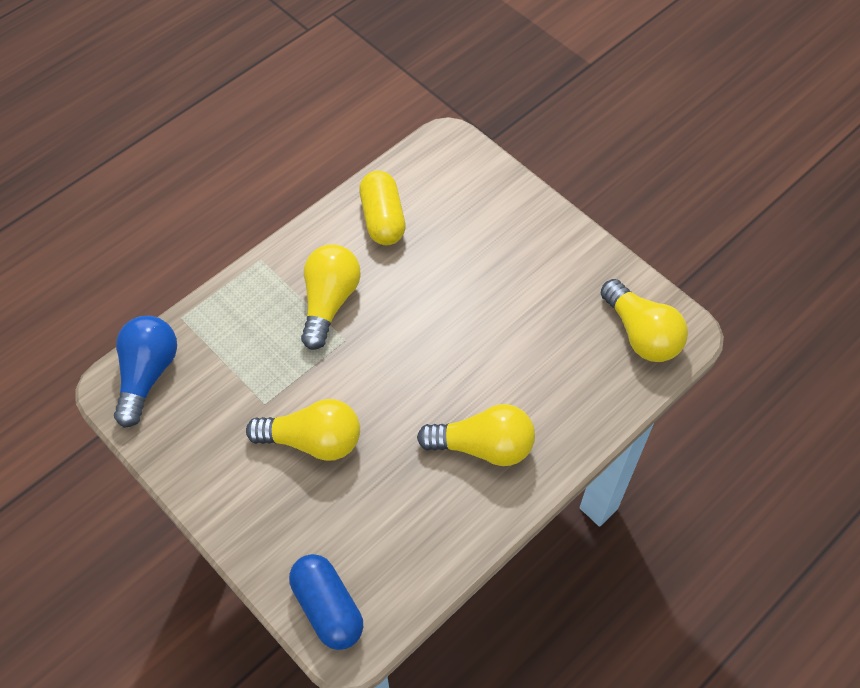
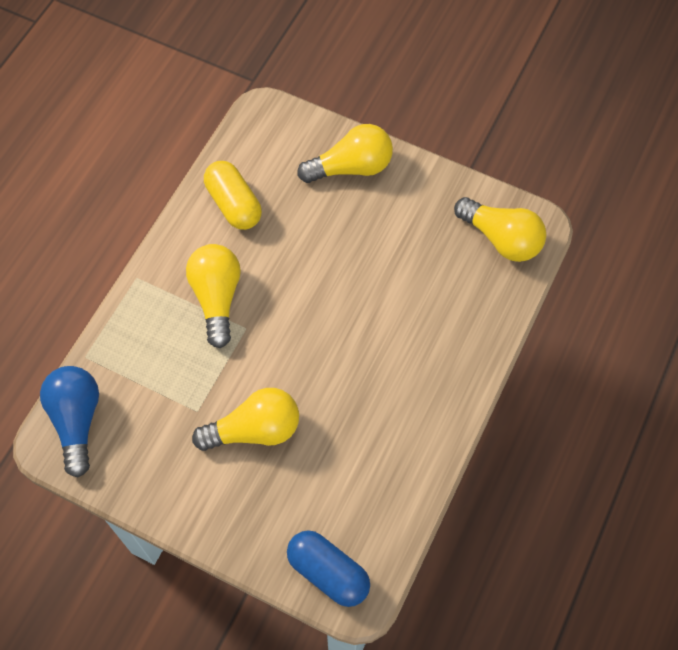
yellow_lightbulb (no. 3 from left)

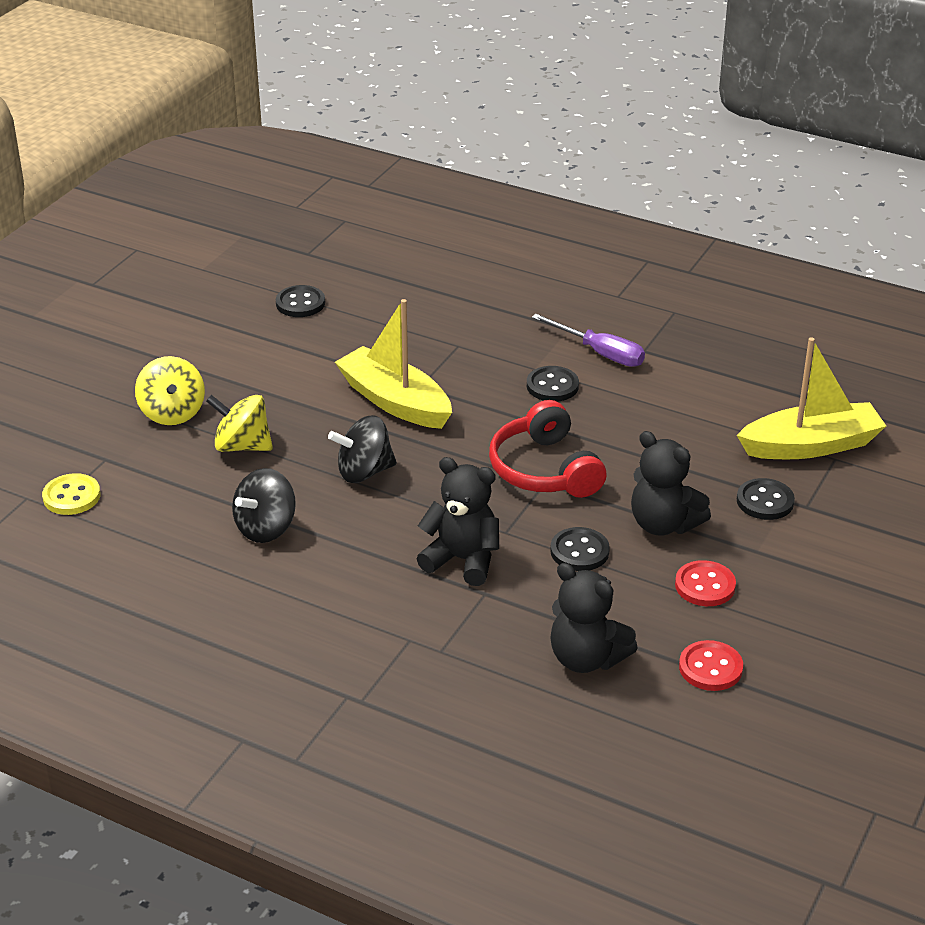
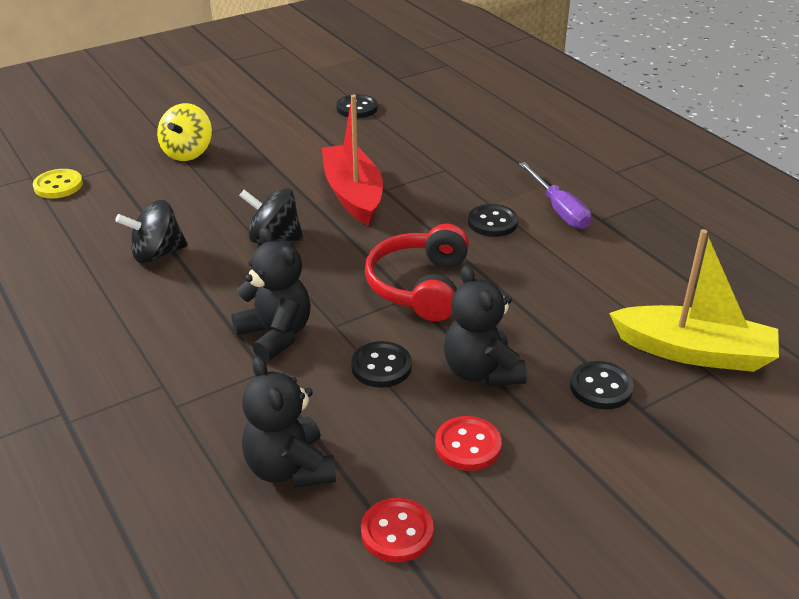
yellow_spinning_top (no. 2 from left in the first image)
crimson_toy_boat

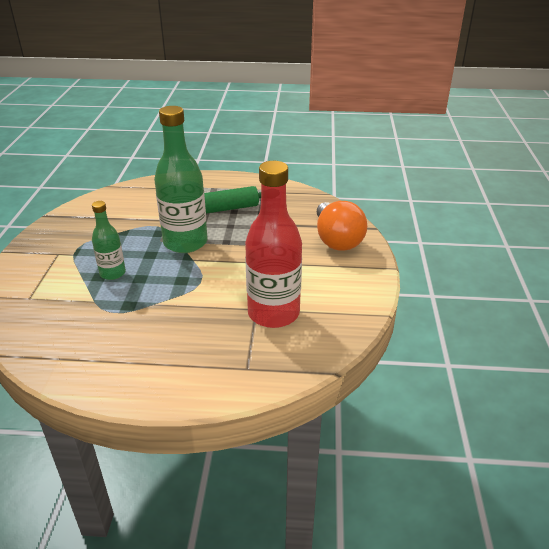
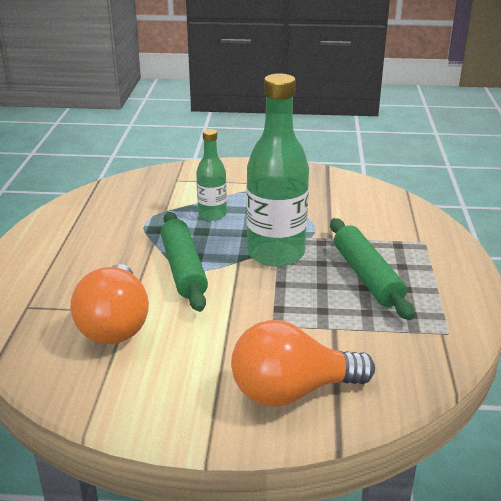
green_pastry_roller (no. 1 from left)
orange_lightbulb (no. 1 from left)

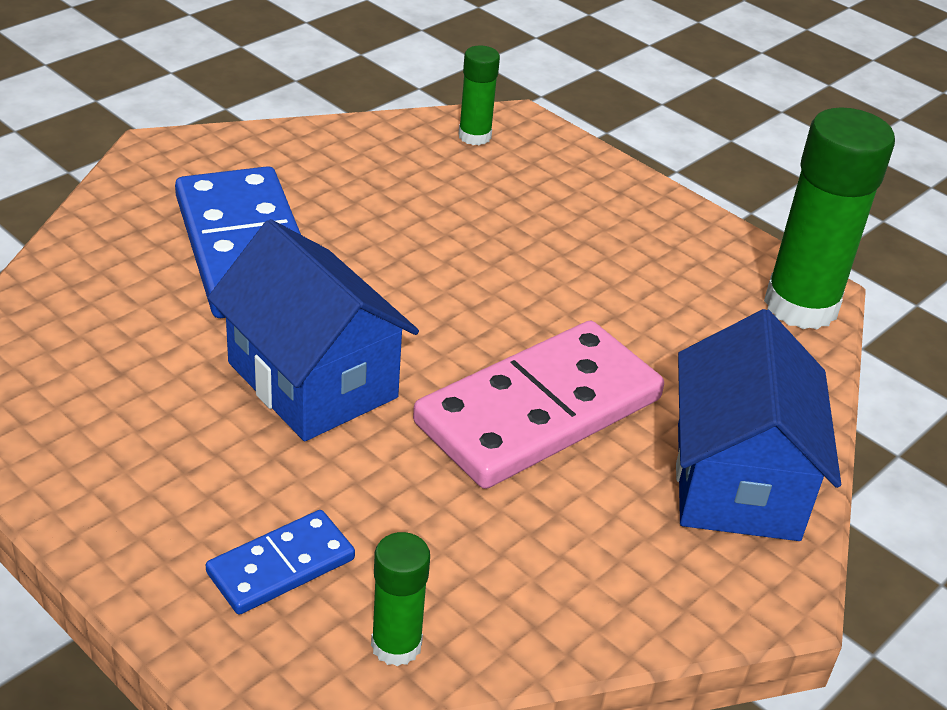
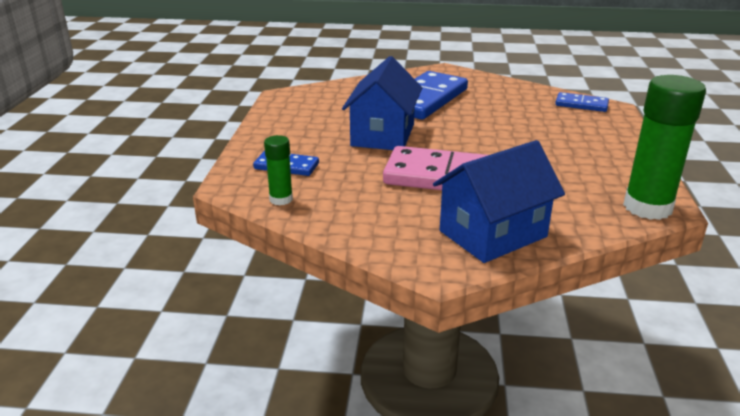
blue_domino_tile (no. 3 from left)

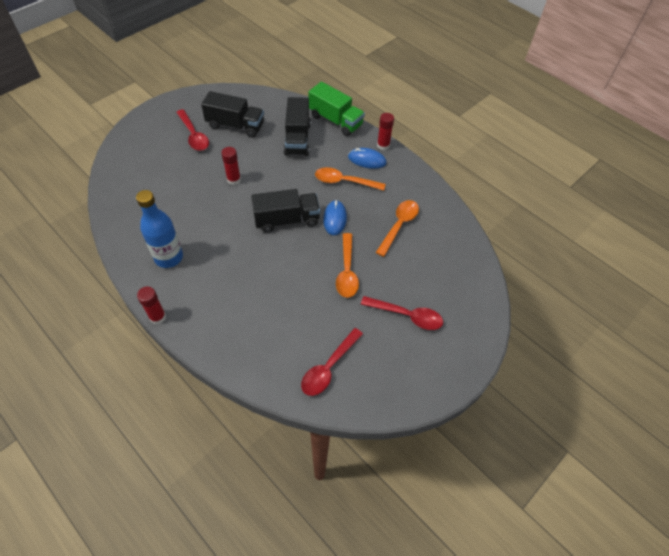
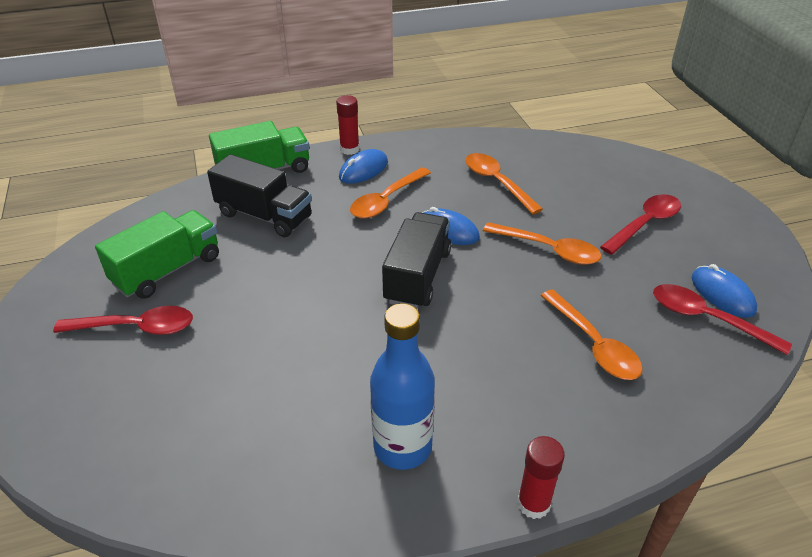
crimson_glue_stick (no. 2 from left in the first image)
orange_teaspoon (no. 4 from left)
blue_mouse (no. 3 from left)
green_toy_truck (no. 1 from left)
crimson_teaspoon (no. 3 from left)

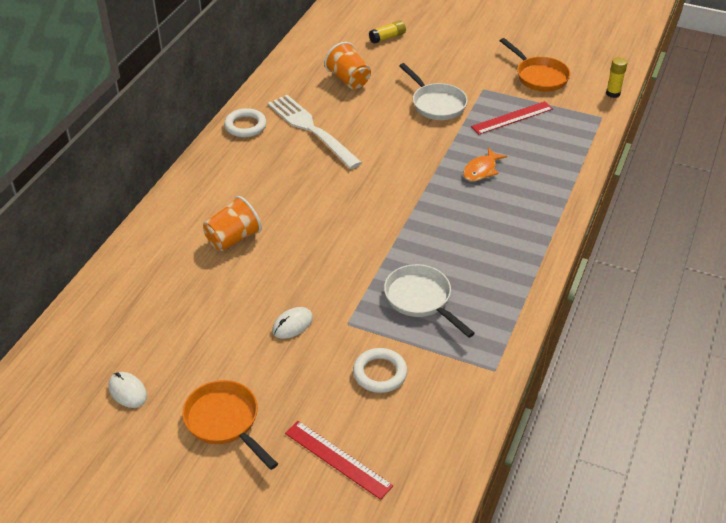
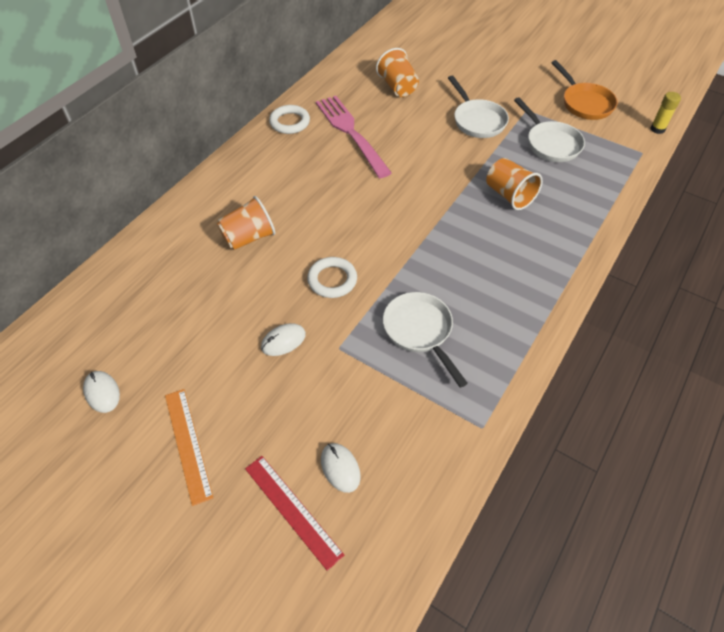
yellow_glue_stick (no. 1 from left in the first image)
snow-white_mouse (no. 3 from left)
snow-white_torus (no. 2 from left)
orange_straightedge
orange_tumbler (no. 3 from left)
snow-white_pan (no. 3 from left)
rosy_fork

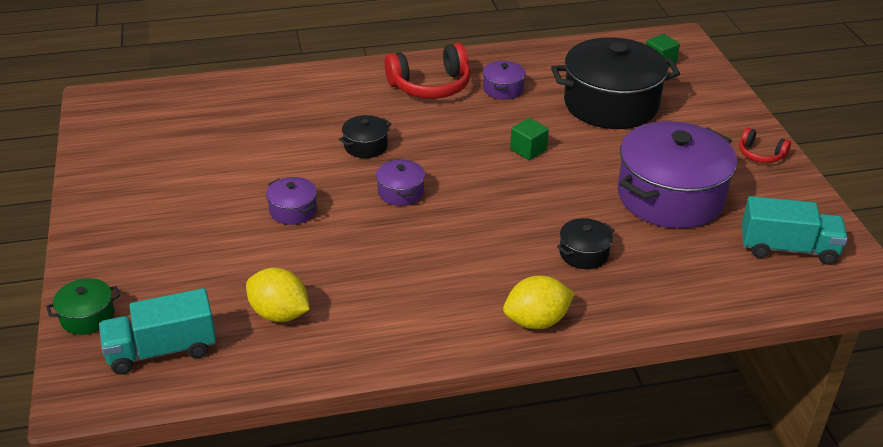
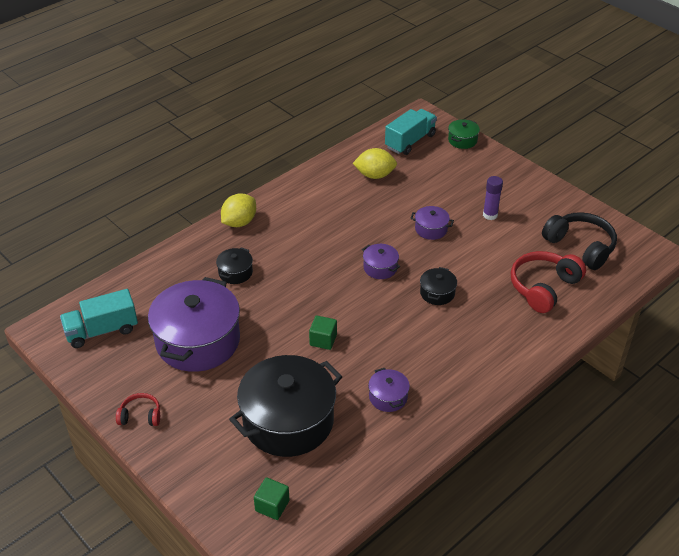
royal_purple_glue_stick
ebony_headphones
crimson_headphones (no. 2 from left)

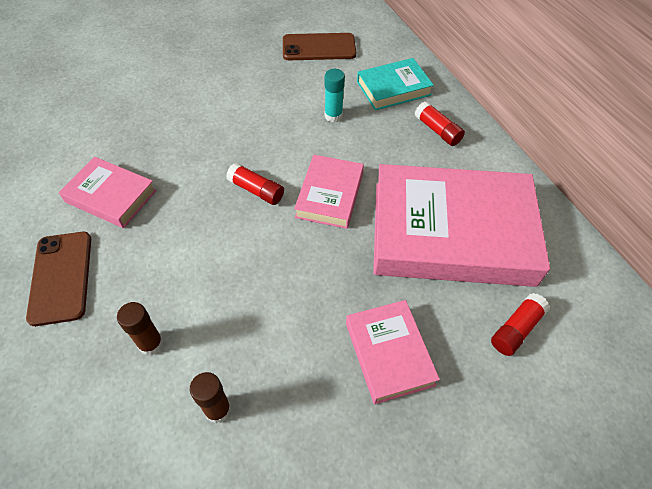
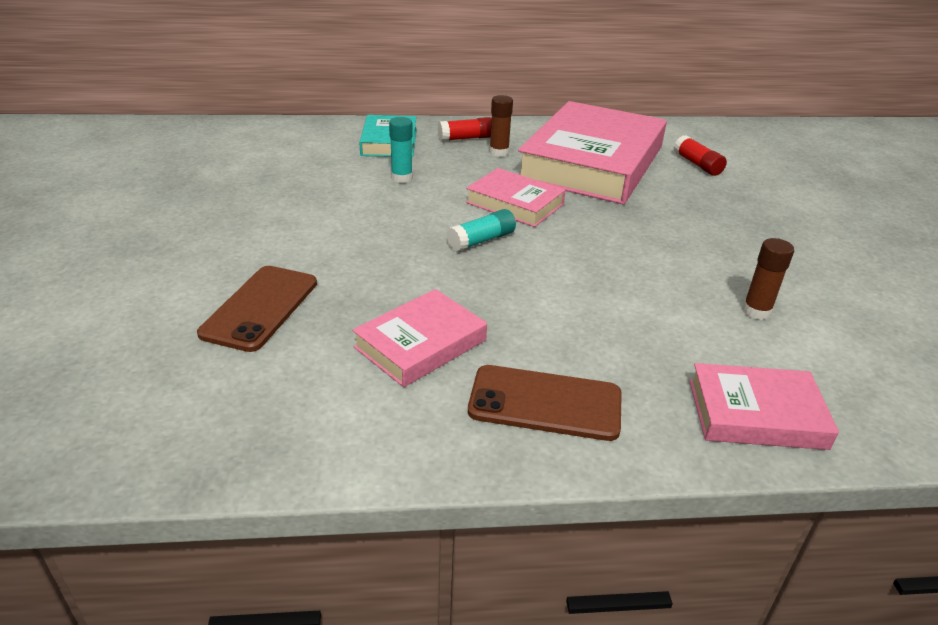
brown_glue_stick (no. 1 from left)
brown_smartphone (no. 1 from left)
rosy_hardback (no. 4 from left)
turquoise_glue_stick (no. 2 from left)

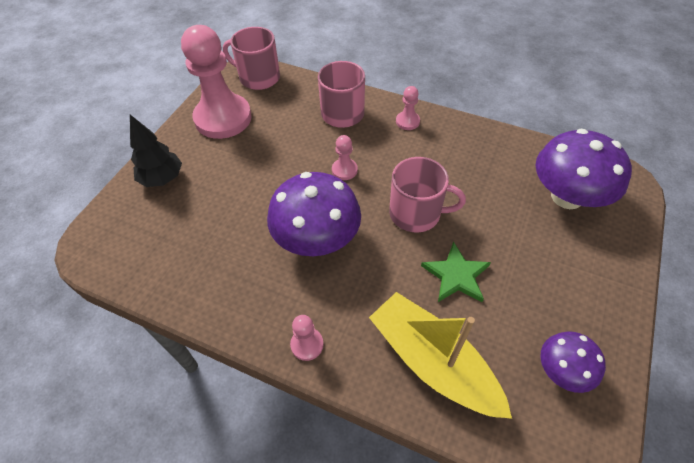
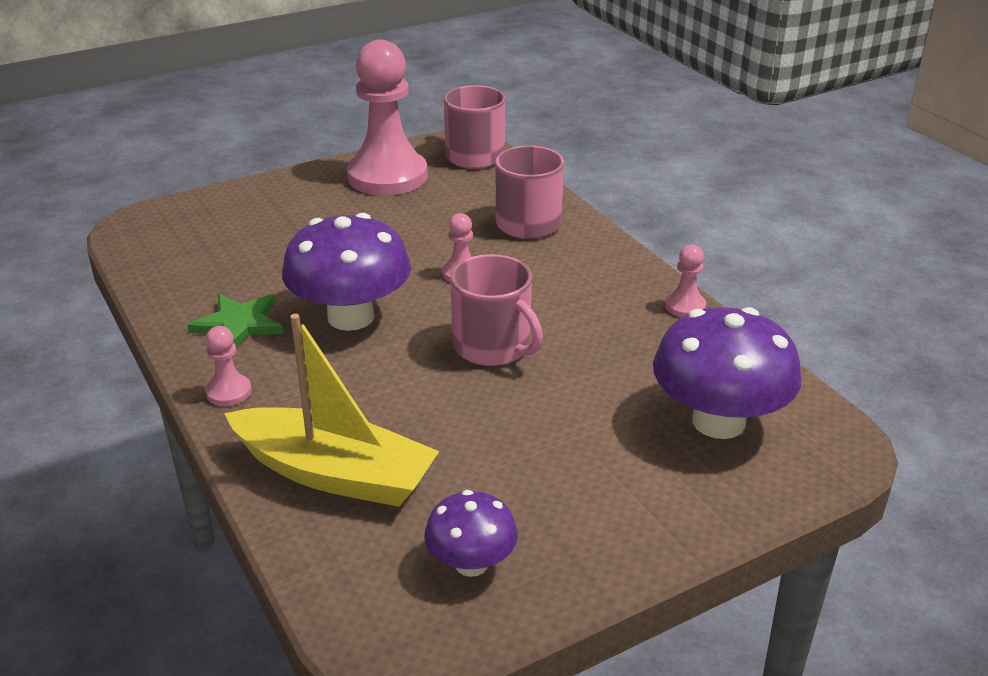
ebony_toy_tree
rosy_chess_pawn (no. 4 from left)
green_star
yellow_toy_boat

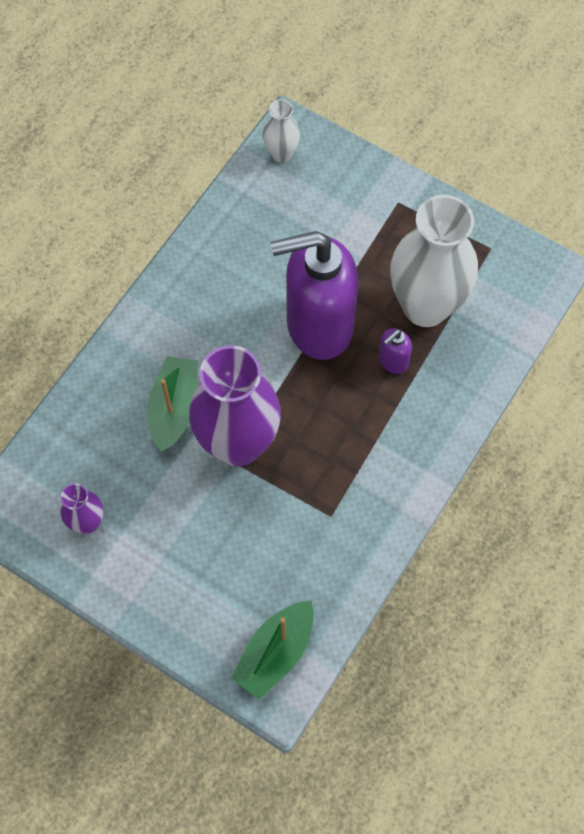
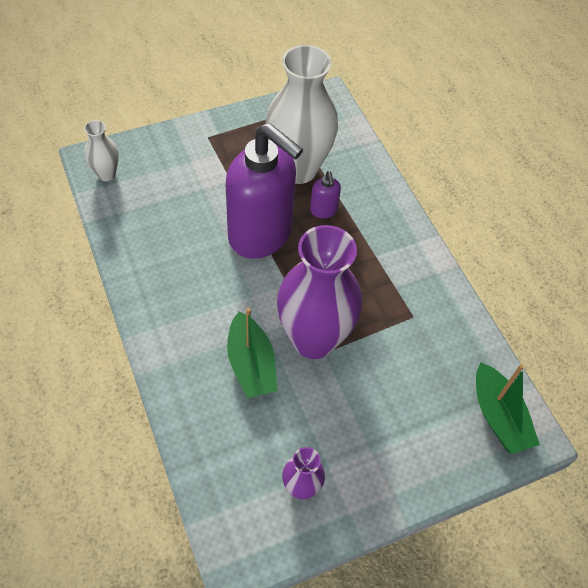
green_toy_boat (no. 1 from left)
royal_purple_soap_dispenser (no. 1 from left)

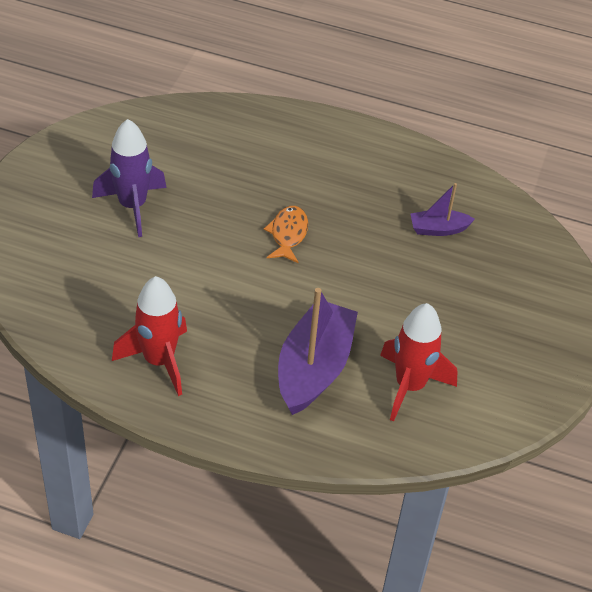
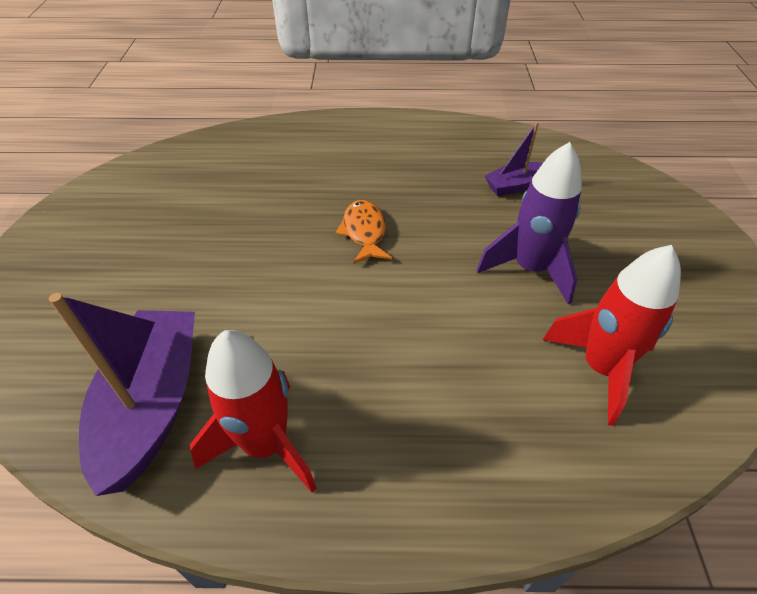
royal_purple_spaceship
royal_purple_toy_boat (no. 1 from left)

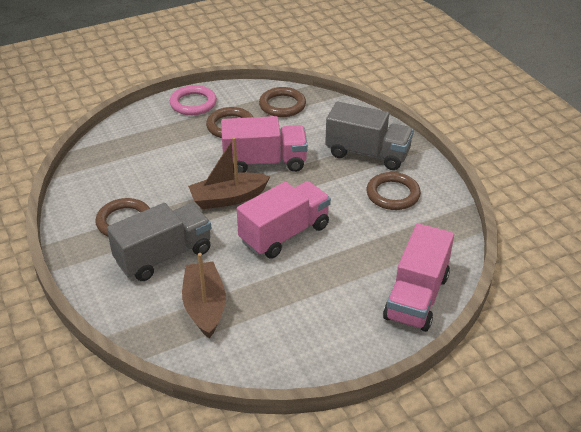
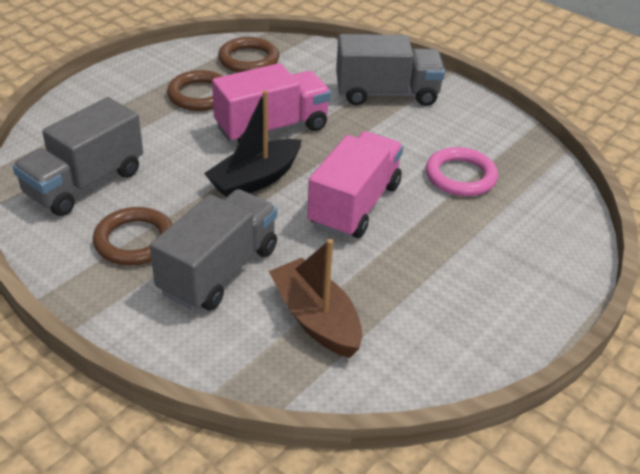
brown_torus (no. 4 from left in the first image)
rosy_toy_truck (no. 3 from left in the first image)
grey_toy_truck (no. 1 from left)
rosy_torus
ebony_toy_boat

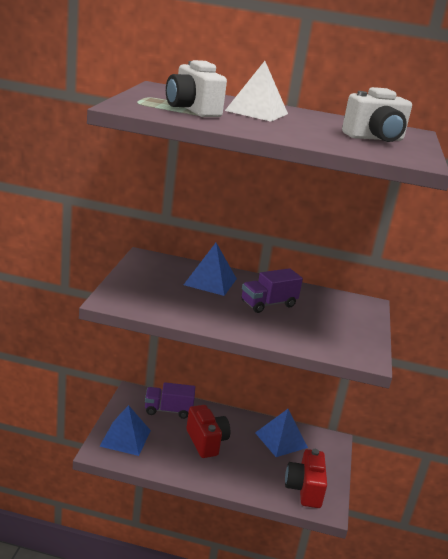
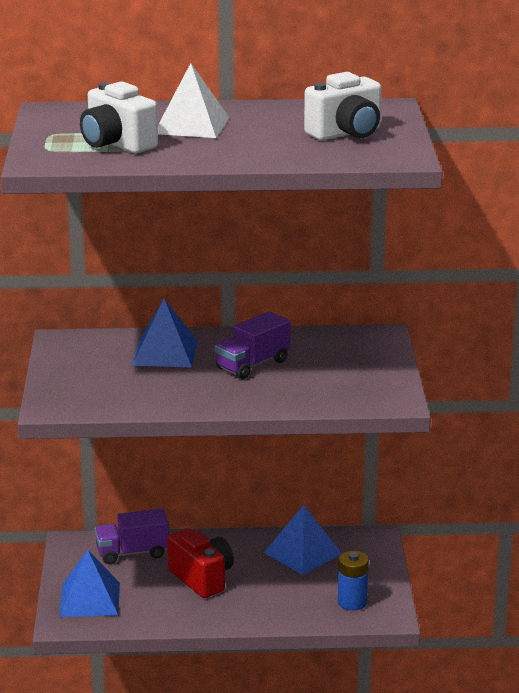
blue_power_cell

